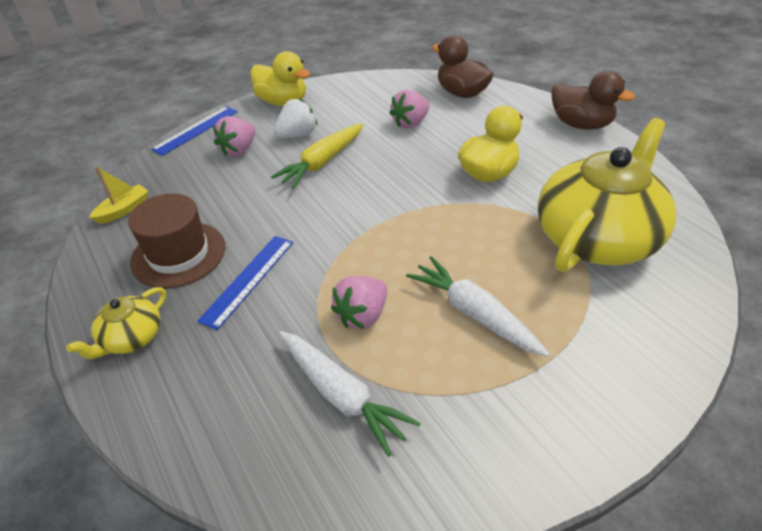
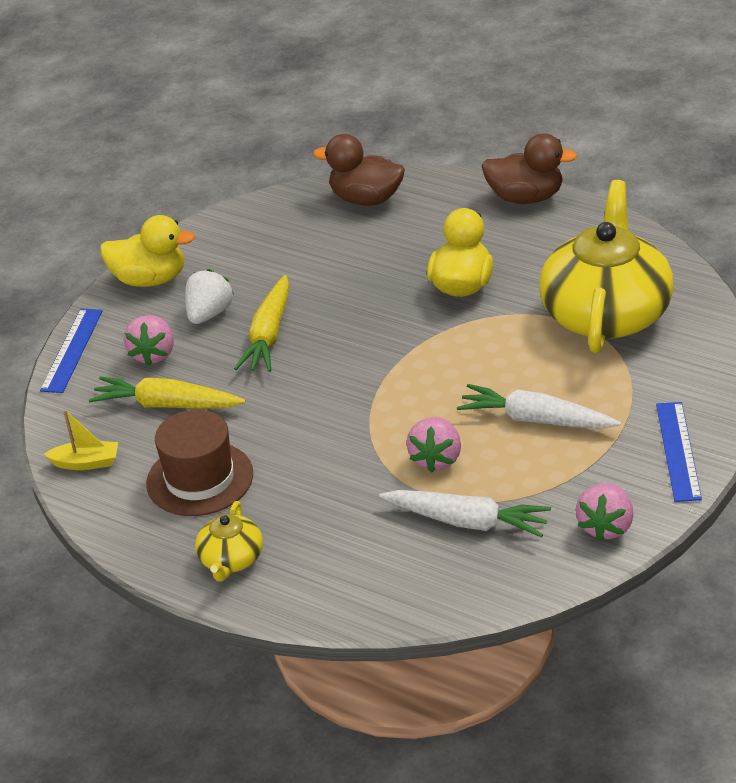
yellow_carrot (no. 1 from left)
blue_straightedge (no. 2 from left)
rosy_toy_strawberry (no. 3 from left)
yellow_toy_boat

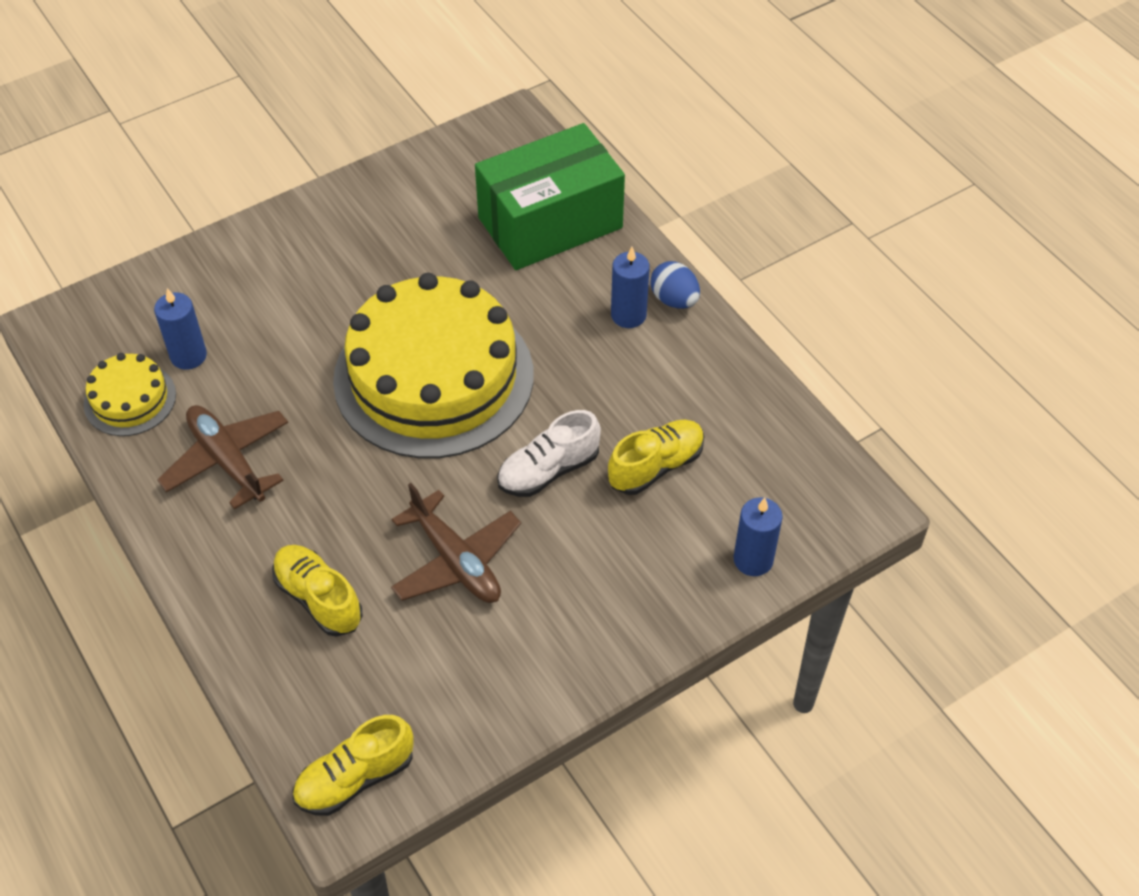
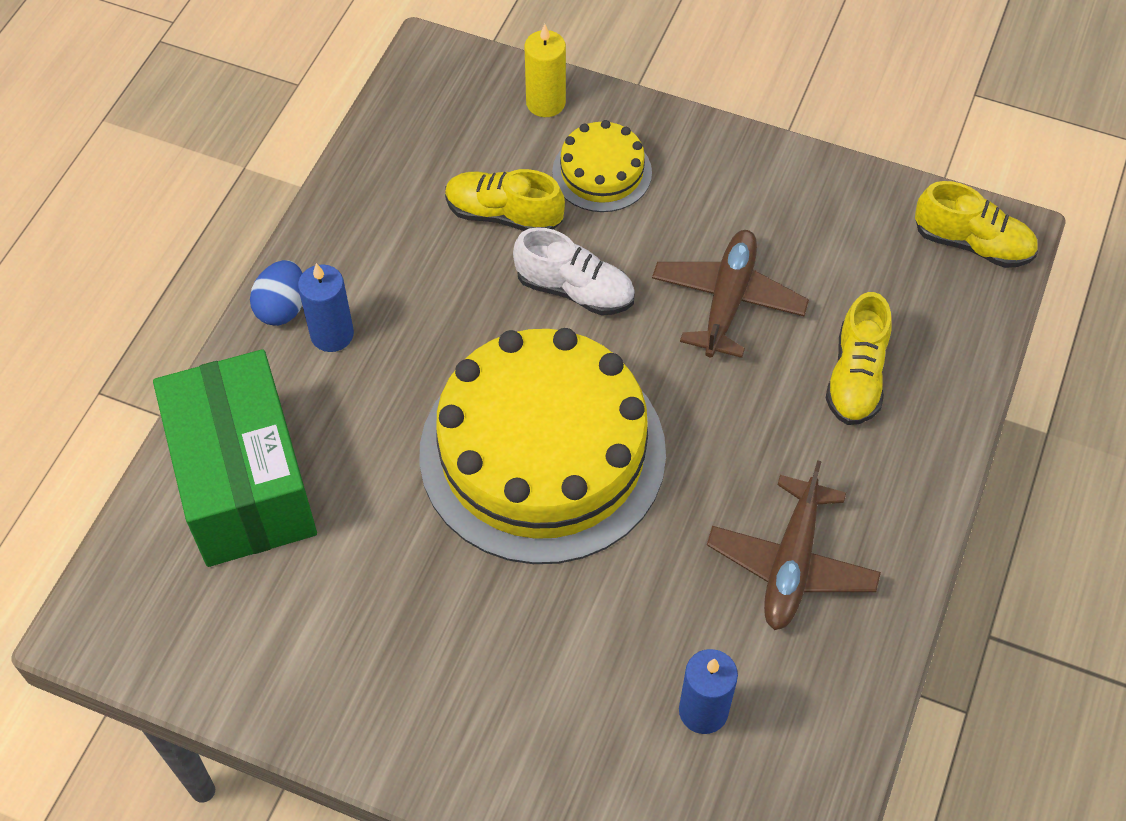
yellow_gateau (no. 2 from left)
yellow_pillar_candle
green_package

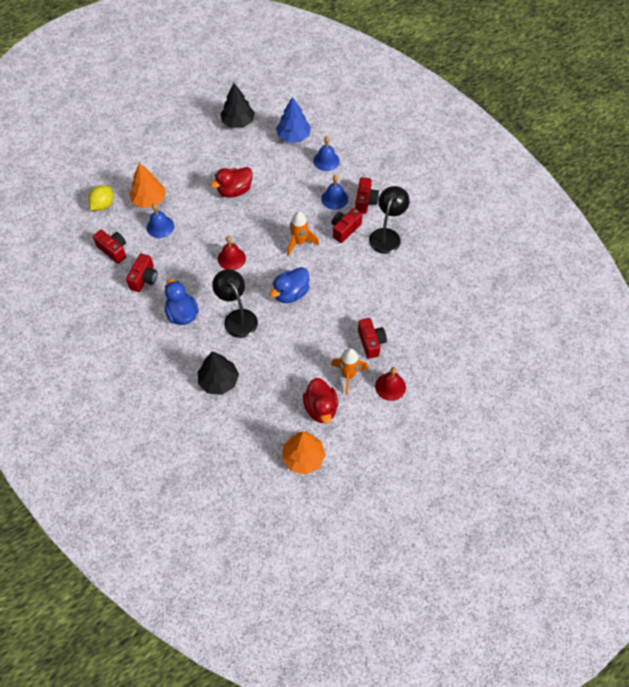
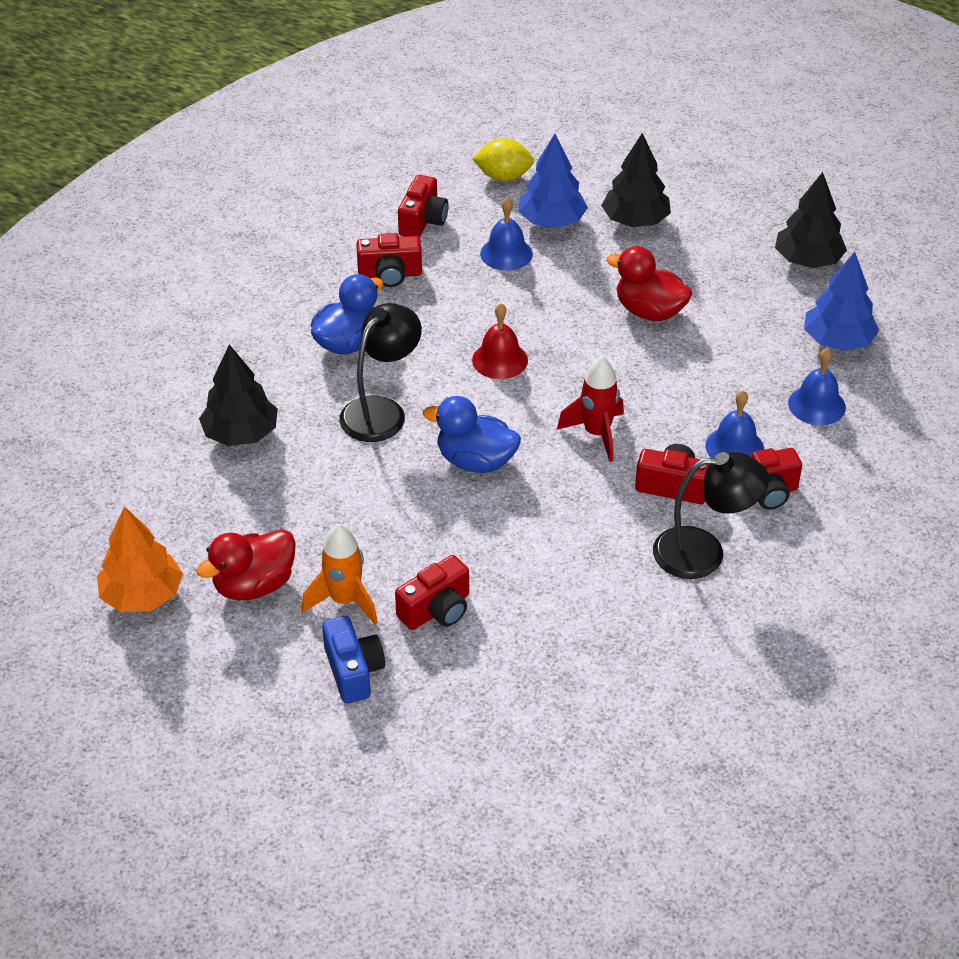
ebony_toy_tree (no. 2 from left)
blue_compact_camera
blue_toy_tree (no. 1 from left)
crimson_spaceship

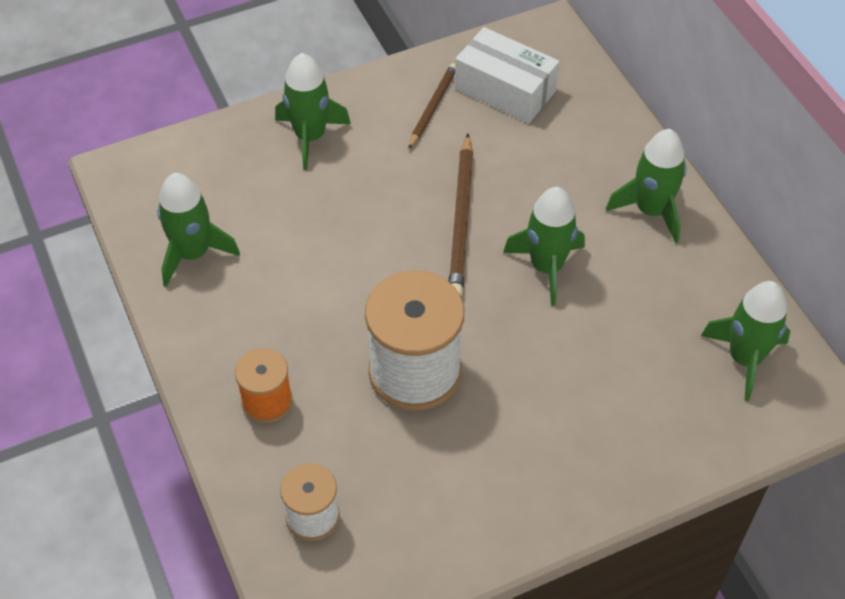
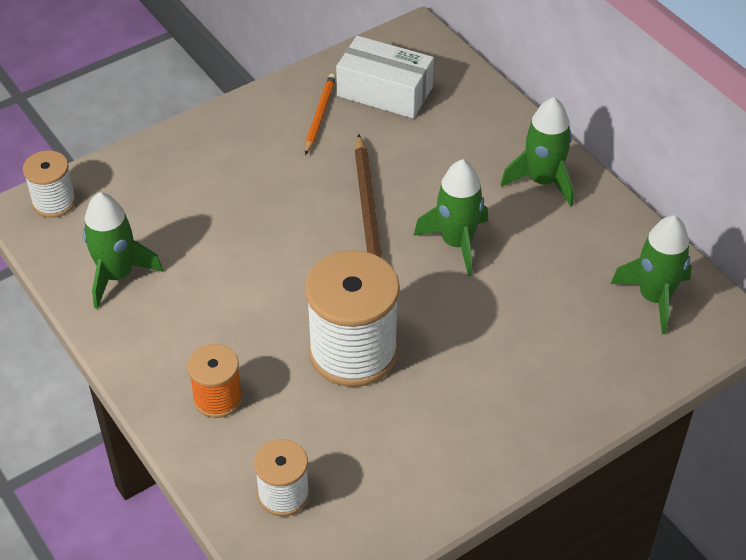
green_spaceship (no. 2 from left in the first image)
snow-white_spool (no. 1 from left)
orange_lead_pencil

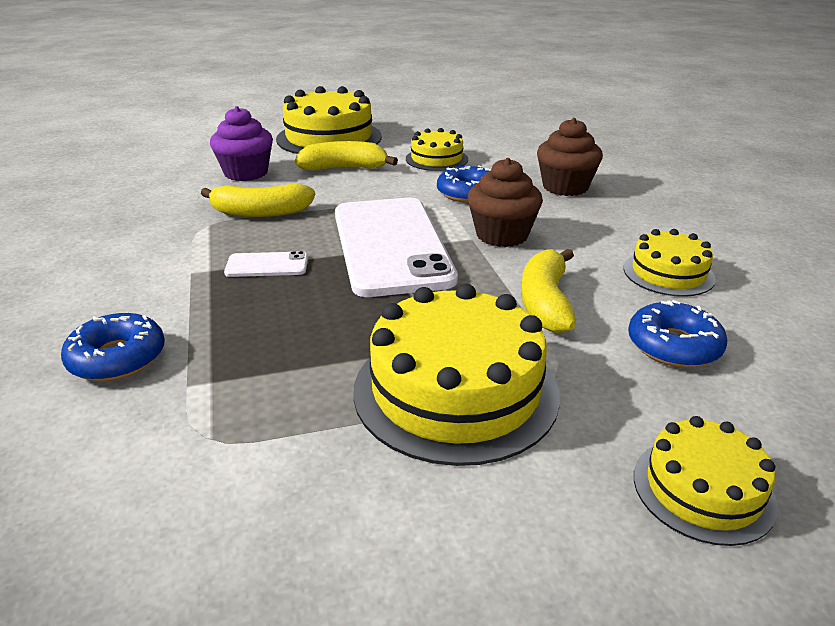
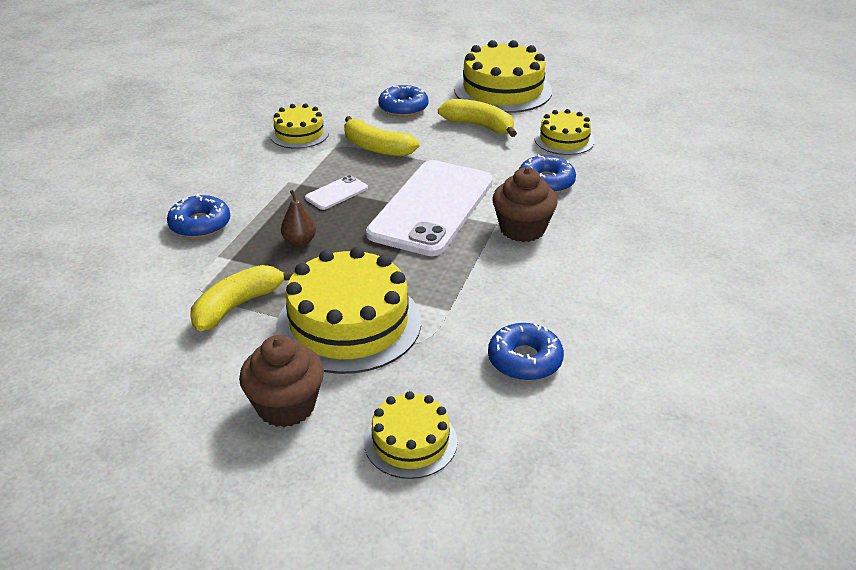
brown_pear_fruit
yellow_toy_banana (no. 1 from left)
brown_muffin (no. 1 from left)
yellow_gateau (no. 1 from left)
blue_donut (no. 2 from left)
snow-white_smartphone (no. 1 from left)

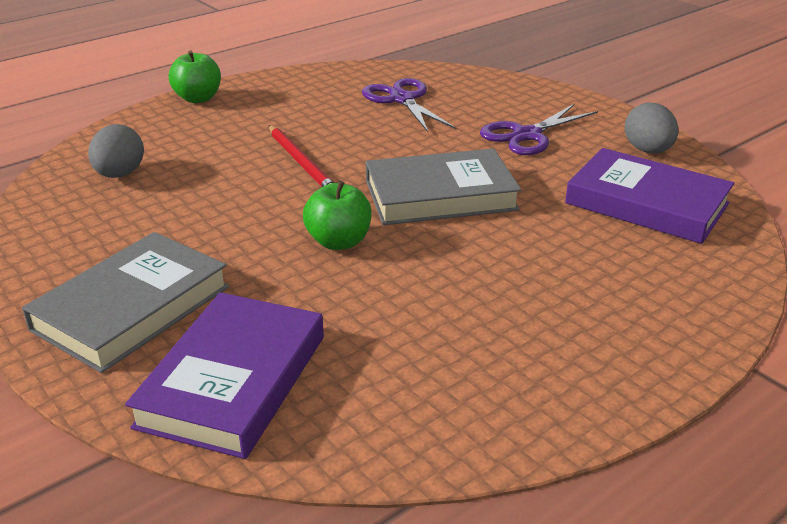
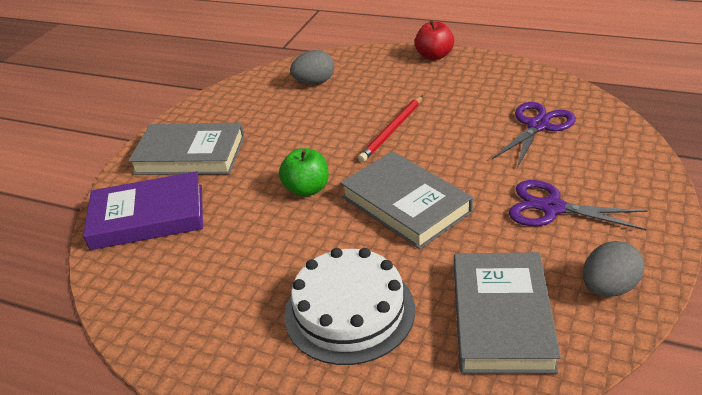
snow-white_gateau
crimson_apple
grey_hardback (no. 3 from left)

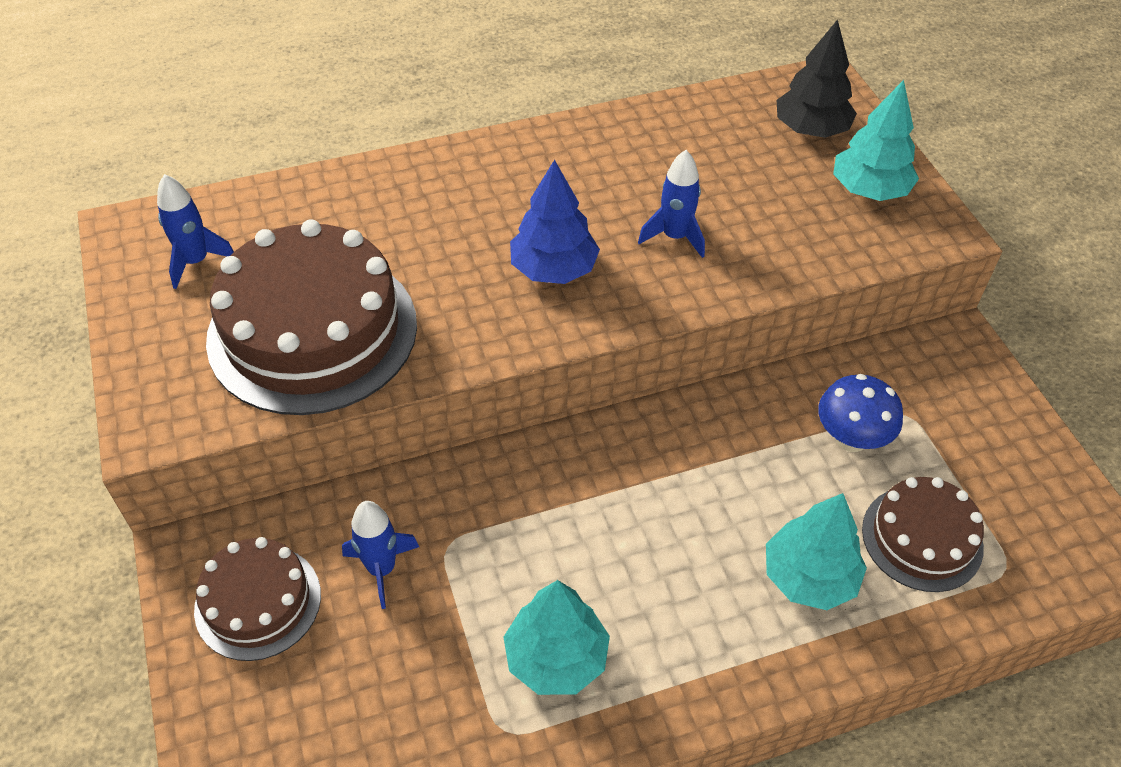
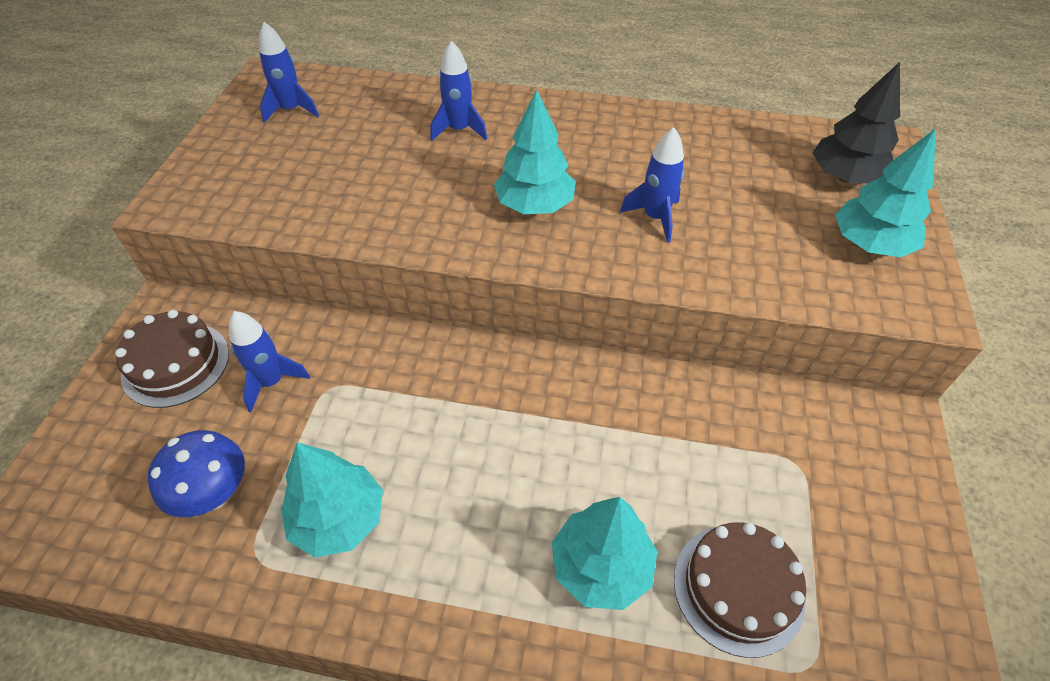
brown_gateau (no. 2 from left in the first image)
blue_spaceship (no. 3 from left)
blue_toadstool
turquoise_toy_tree (no. 2 from left)

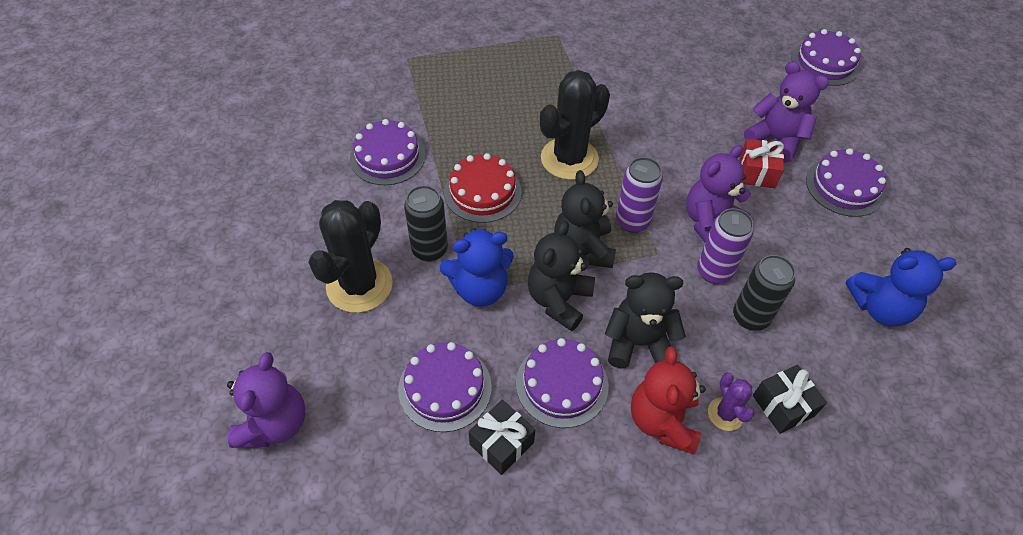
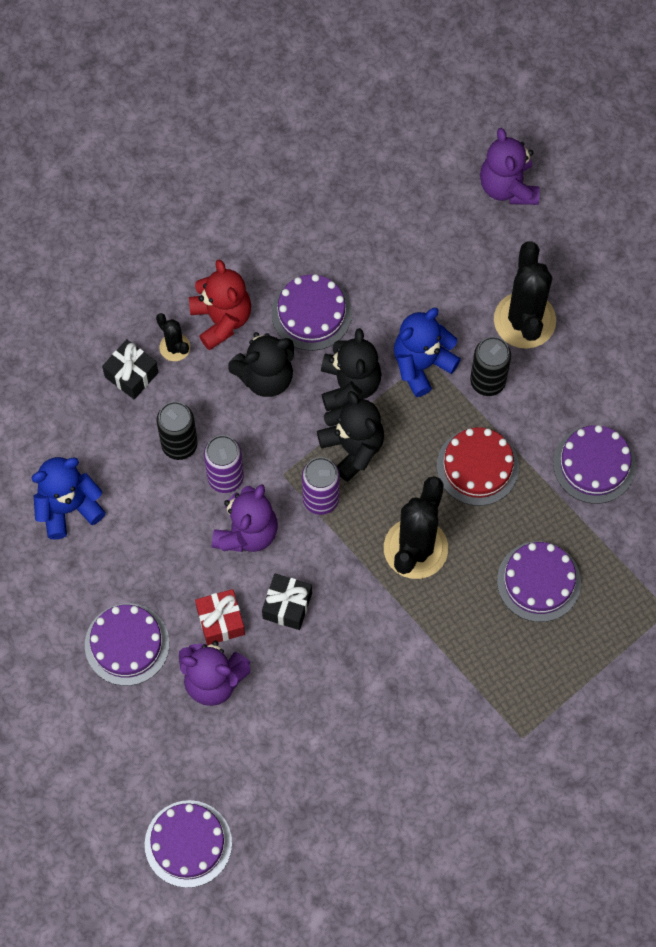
royal_purple_gateau (no. 4 from left)
ebony_present (no. 2 from left)
ebony_saguaro_cactus (no. 1 from left)

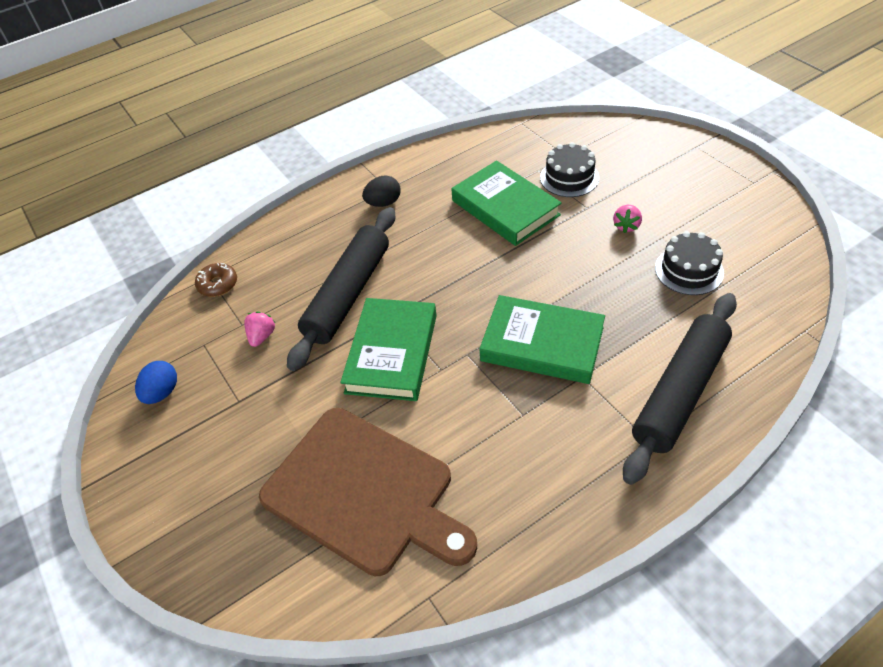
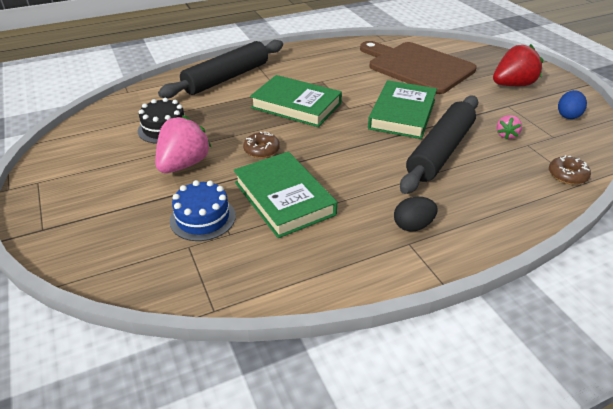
brown_donut (no. 1 from left)
crimson_toy_strawberry
blue_gateau
rosy_toy_strawberry (no. 1 from left)

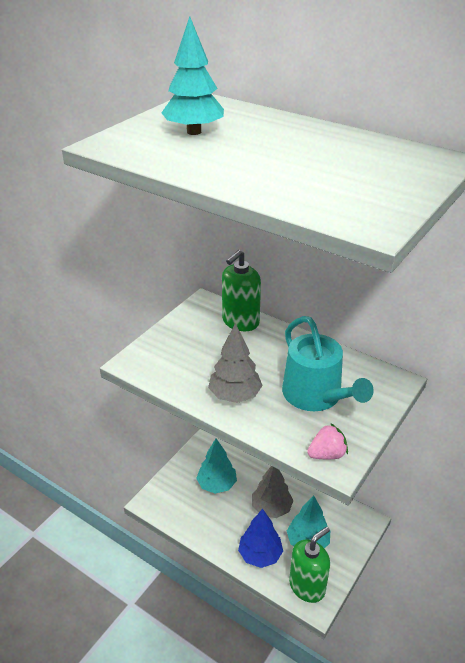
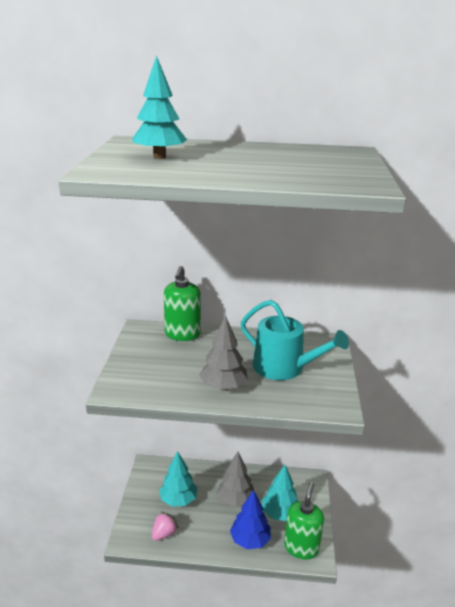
rosy_toy_strawberry

